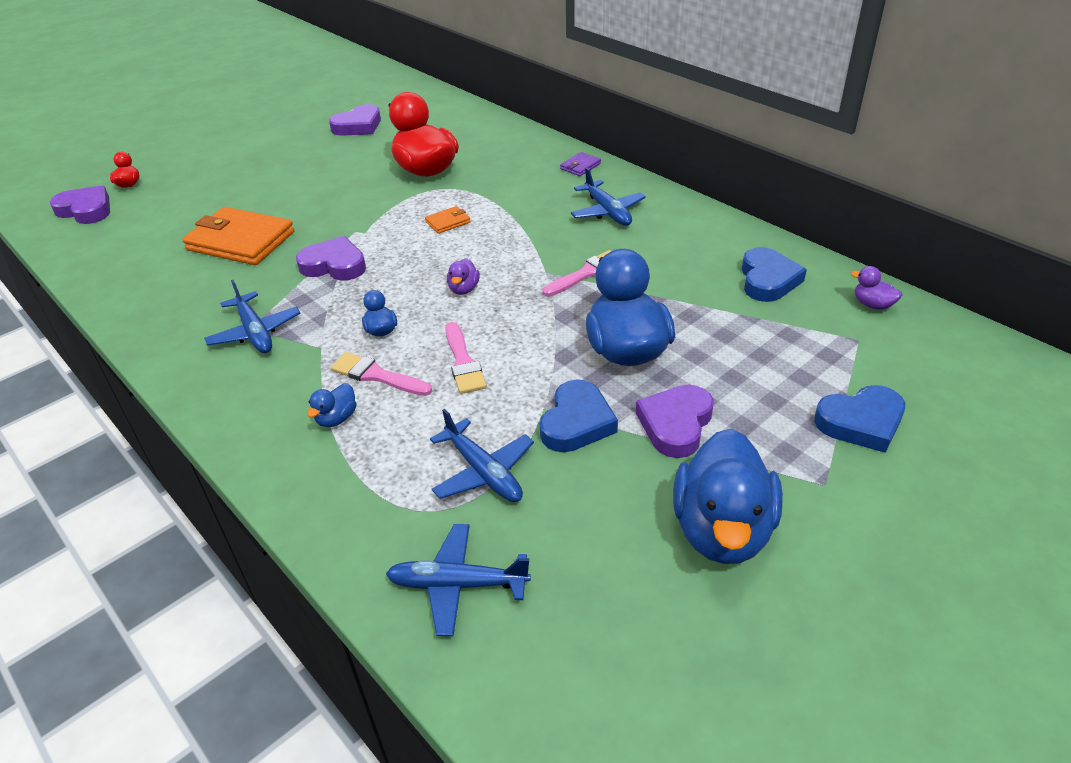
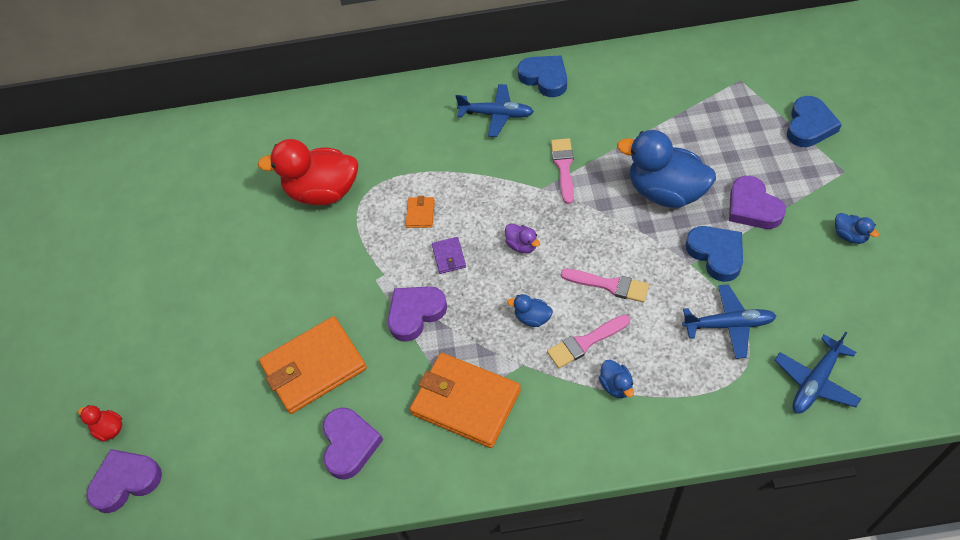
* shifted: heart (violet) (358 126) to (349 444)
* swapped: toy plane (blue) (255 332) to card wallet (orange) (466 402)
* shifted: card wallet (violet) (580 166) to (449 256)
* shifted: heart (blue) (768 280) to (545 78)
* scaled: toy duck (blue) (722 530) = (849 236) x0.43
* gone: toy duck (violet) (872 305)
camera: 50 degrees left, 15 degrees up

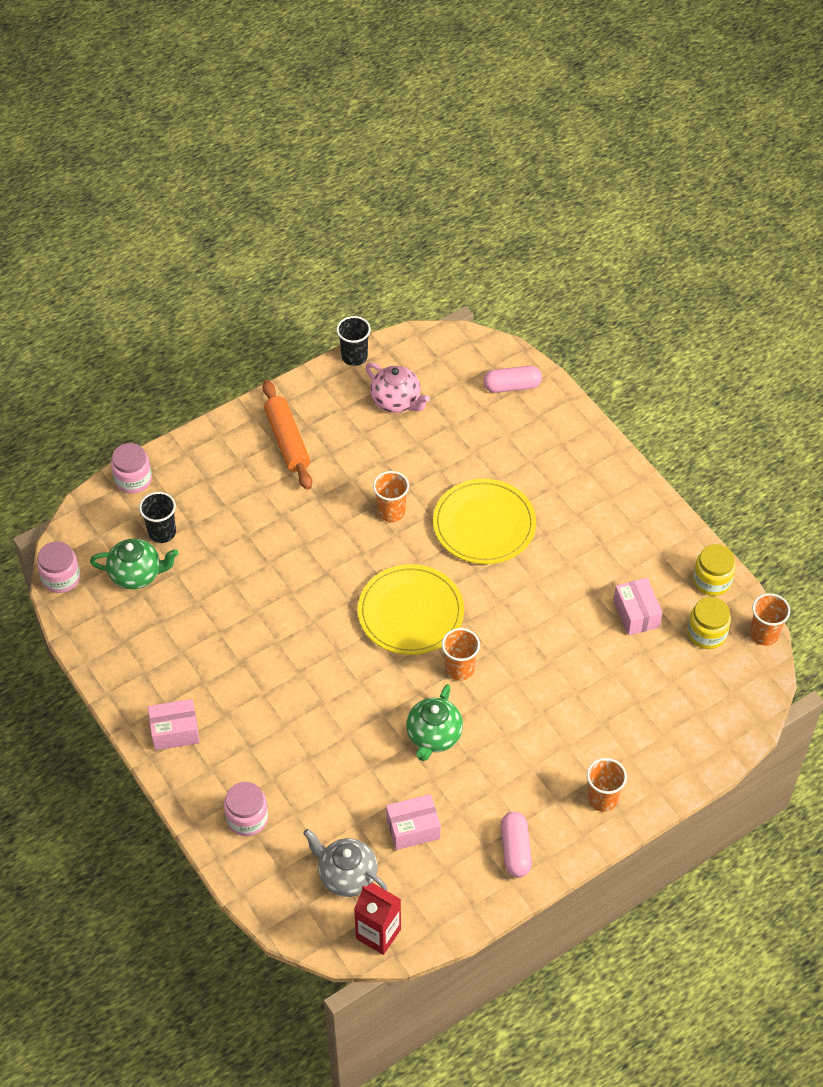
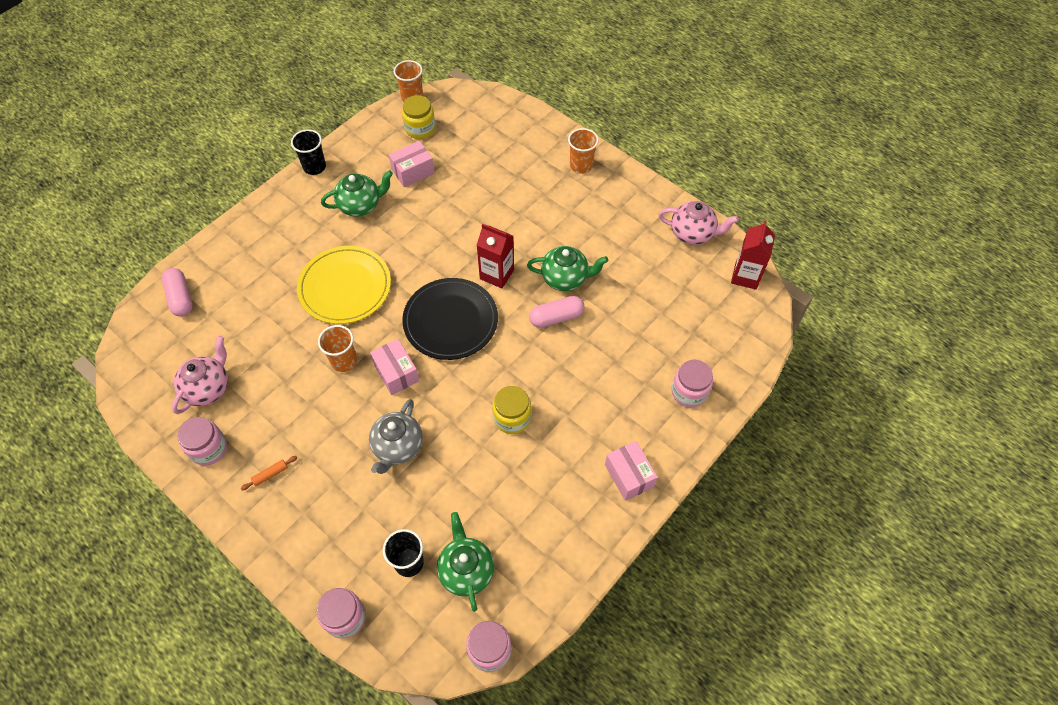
* new: jam jar (rose-pink) (208 448)
* scaled: dough roller (orange) (287 441) = (270 474) x0.41
* shifted: beaker (black) (354 357) to (314 167)
* new: tea pot (leaf-green) (361 205)
* shifted: tea pot (grey) (346 875) to (397 447)
* shifted: box (rose-pink) (413 828) to (396 373)
* repainted: dinner plate (bright yellow) (410 612) to dinner plate (black) (450 321)
* swapped: beaker (orange) (459 669) to milk carton (scarlet) (497 274)
* shifted: jam jar (bright yellow) (712 581) to (512 418)
* shifted: pill (rose-pink) (515 850) to (556 317)
* new: tea pot (rose-pink) (693 233)
camera: 105 degrees left, 5 degrees up

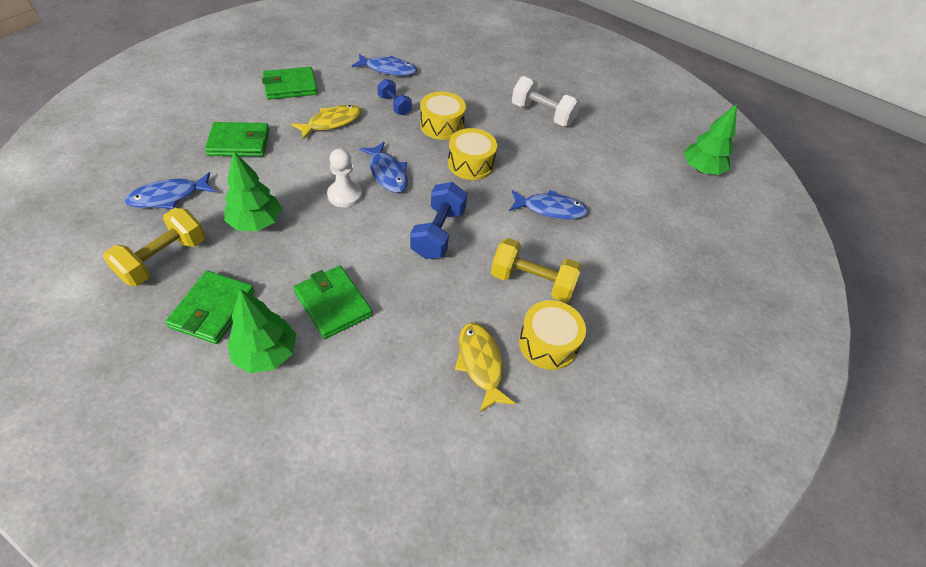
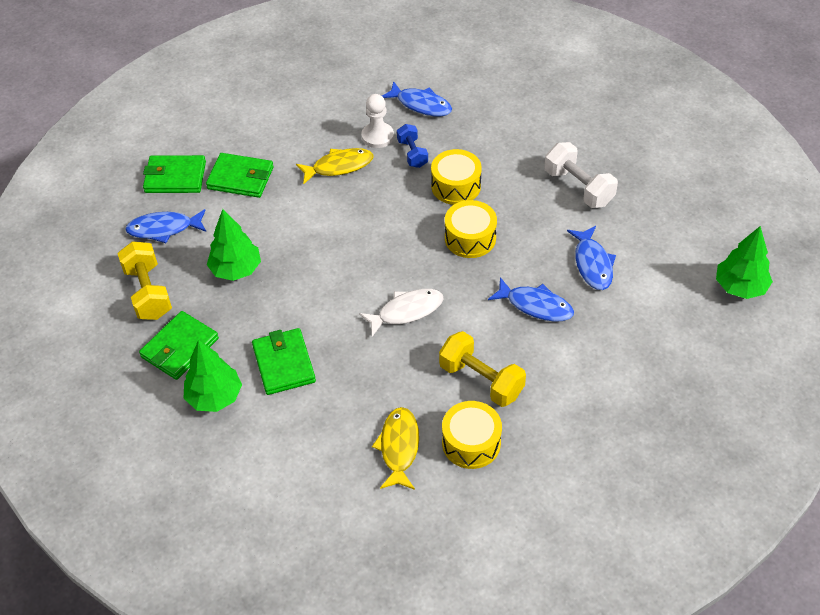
* rotated: hand weight (bright yellow) (164 259) = (148 292) 75 degrees counterclockwise
* shifted: card wallet (leaf-green) (290 86) to (175 177)
* swapped: hand weight (blue) (438 233) to fish (white) (406 311)
* shifted: game pawn (white) (345 195) to (377 136)
* shifted: fish (blue) (387 173) to (592 264)
camera: 25 degrees right, 0 degrees up

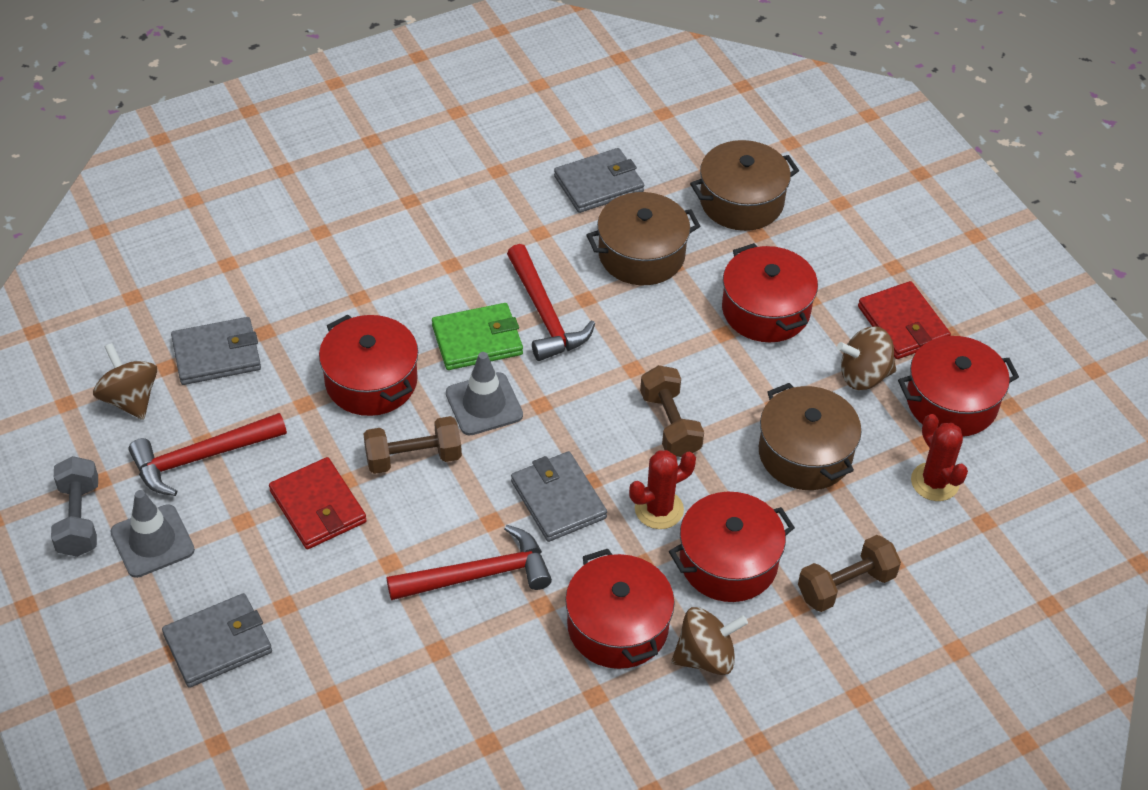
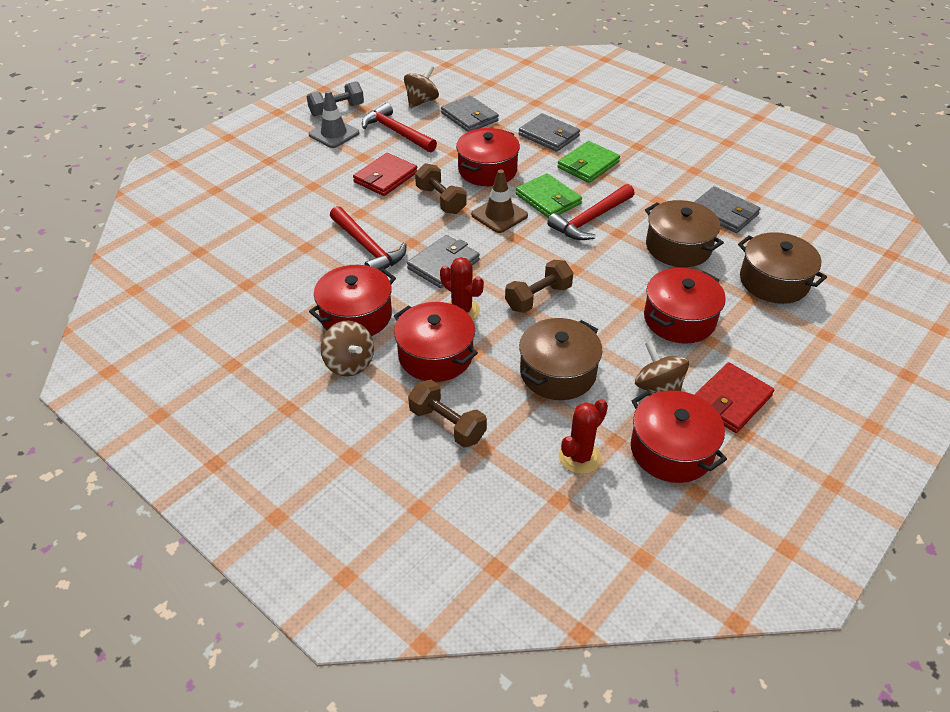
* repainted: safety cone (grey) (484 404) to safety cone (brown) (499 215)
* shifted: card wallet (grey) (218 643) to (549 135)
* new: card wallet (leaf-green) (588 165)
camera: 70 degrees right, 5 degrees down

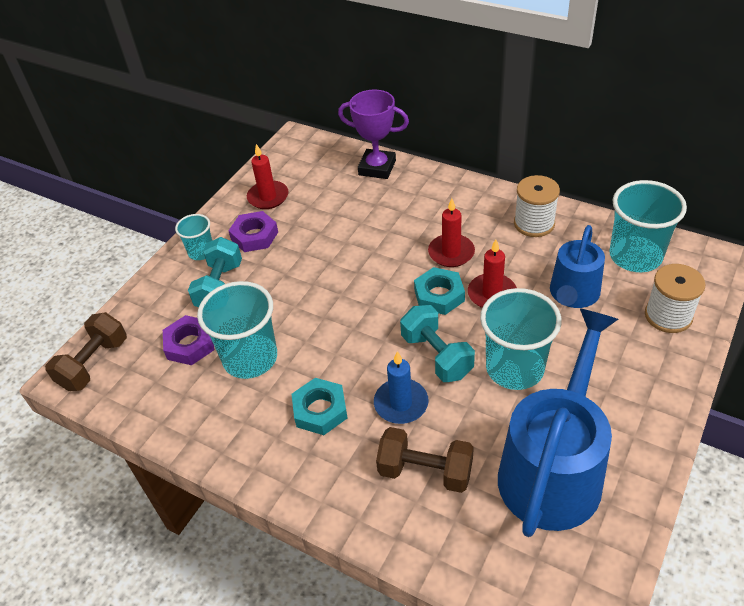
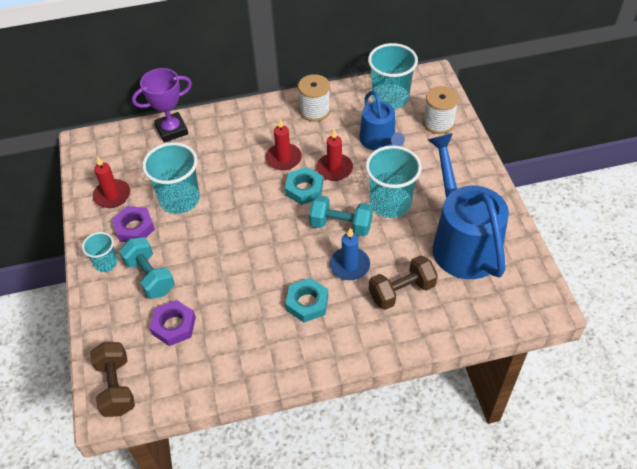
* shifted: beaker (turquoise) (250 358) to (180 199)
camera: 45 degrees left, 5 degrees up

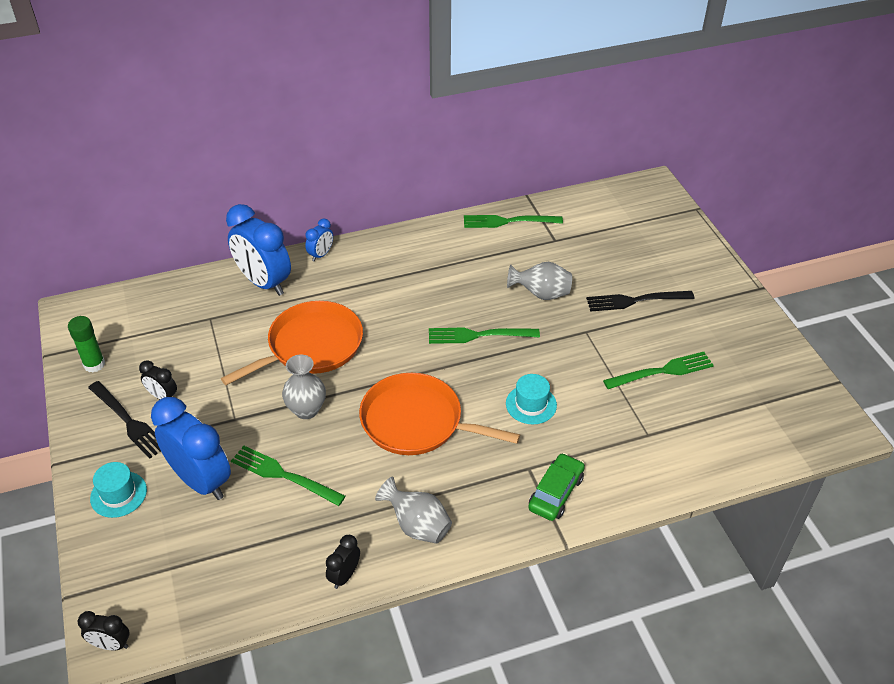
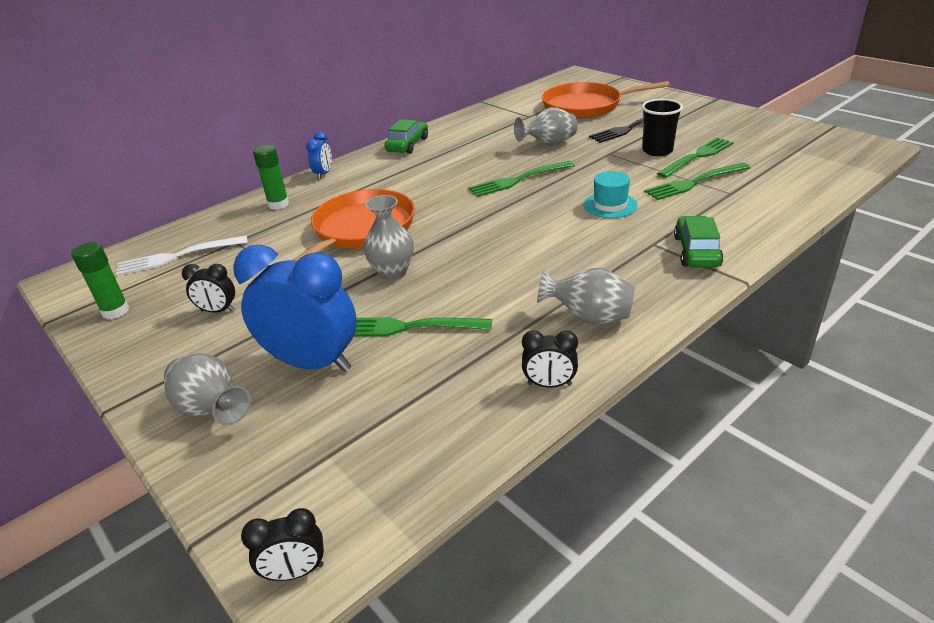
* new: fork (white) (178 256)
* swapped: top hat (turquoise) (118 494) to tall vase (grey) (211 409)
* swapped: bedside clock (blue) (264 283) to glue stick (leaf-green) (278 204)
* new: toy car (leaf-green) (408 145)
* rotated: bedside clock (black) (344 575) = (549 384) 90 degrees counterclockwise
* shifted: frying pan (orange) (417 422) to (586 106)
* new: beaker (black) (657 151)
* shifted: fork (leaf-green) (508 221) to (695 182)
* gone: fork (black) (128 421)
camera: 20 degrees left, 10 degrees down

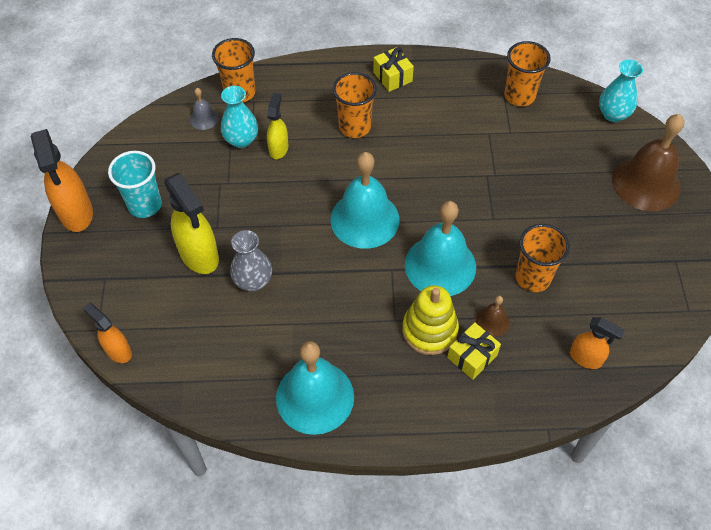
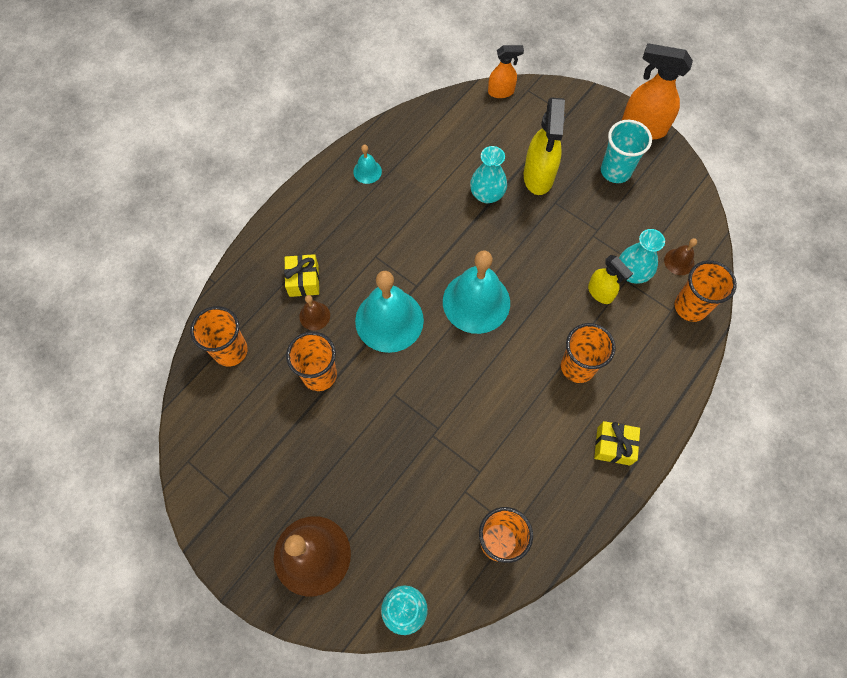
* swapped: sprayer (orange) (586 358) to beaker (orange) (230 351)
* scaled: hand bell (turquoise) (315 397) = (367 171) x0.45
* repainted: tall vase (grey) (253 281) to tall vase (turquoise) (487 194)
* rotated: sprayer (bright yellow) (199 255) = (538 177) 90 degrees counterclockwise
* repainted: hand bell (grey) (204 118) to hand bell (brown) (679 261)
* gone: stacking rings (bright yellow) (429 330)
camera: 130 degrees right, 10 degrees up

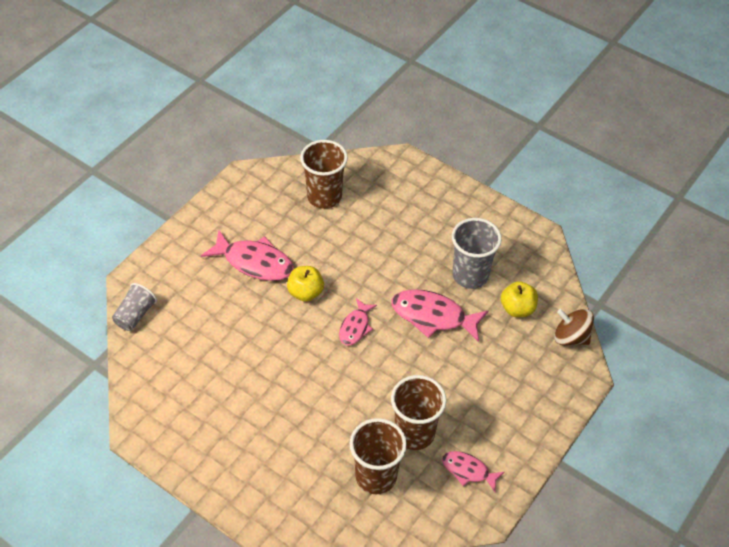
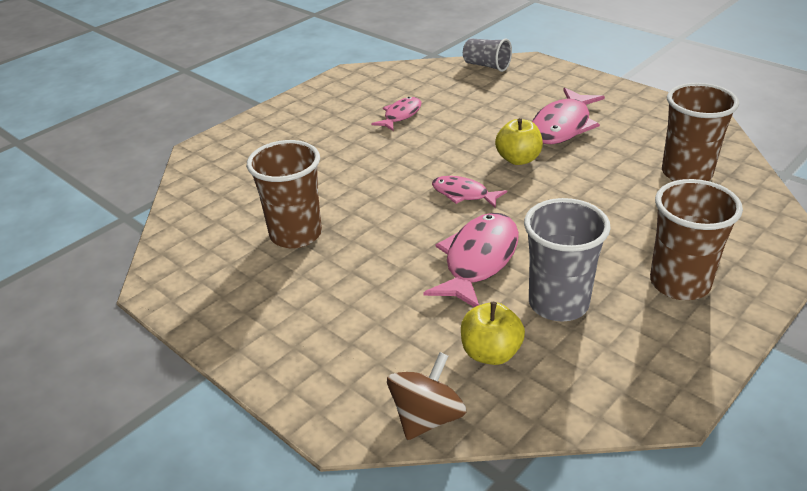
* shifted: fish (rose-pink) (468 470) to (401 115)
* shifted: beaker (brown) (376 476) to (679 283)
camera: 100 degrees right, 15 degrees down

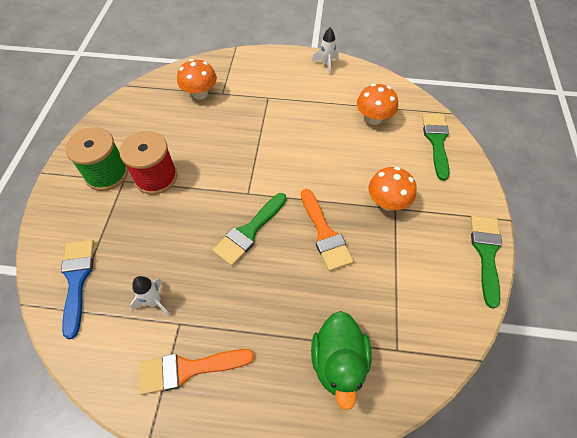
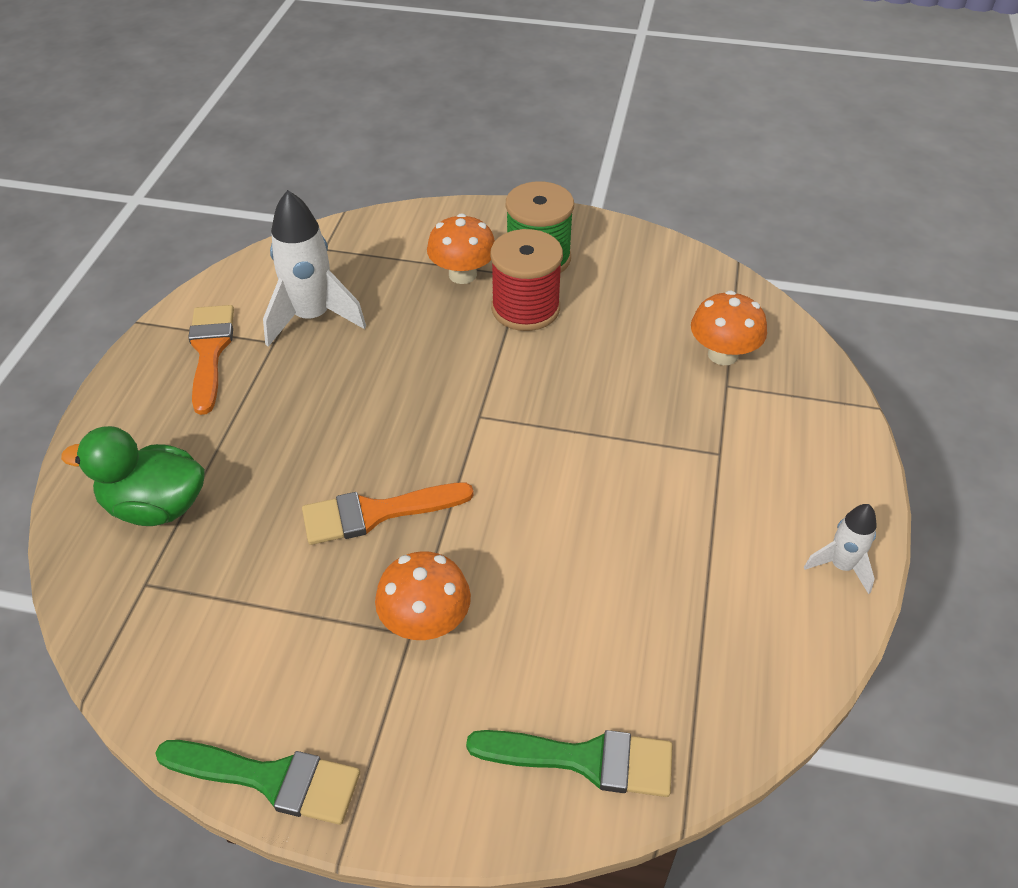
* scaled: toy rocket (white) (154 302) = (312 318) x1.85
* shifted: mushroom (orange) (373 118) to (462 274)
* gone: paint brush (blue) (77 280)
* gone: paint brush (leaf-green) (249 231)
camera: 95 degrees right, 10 degrees down

